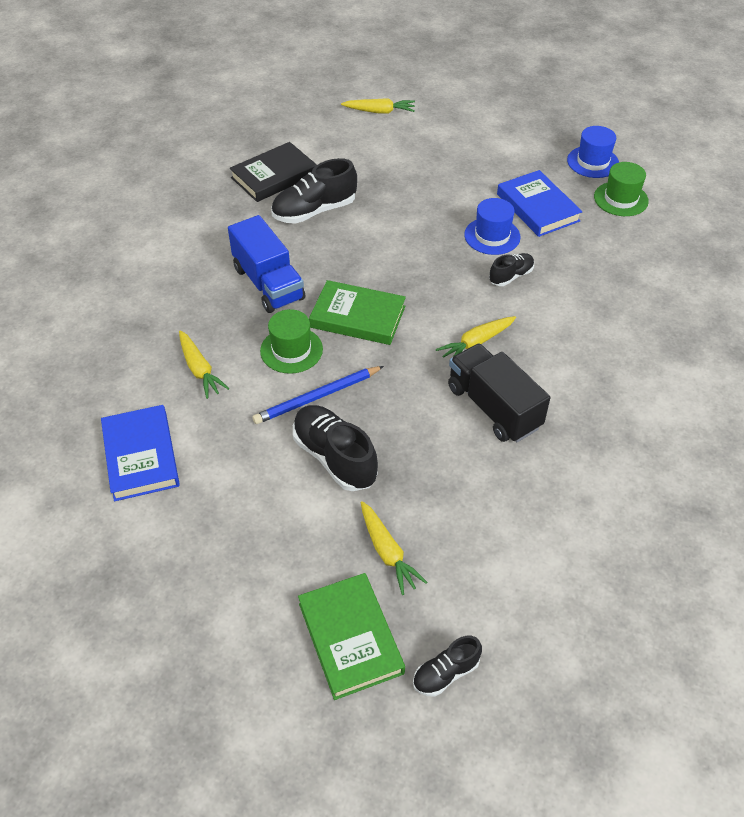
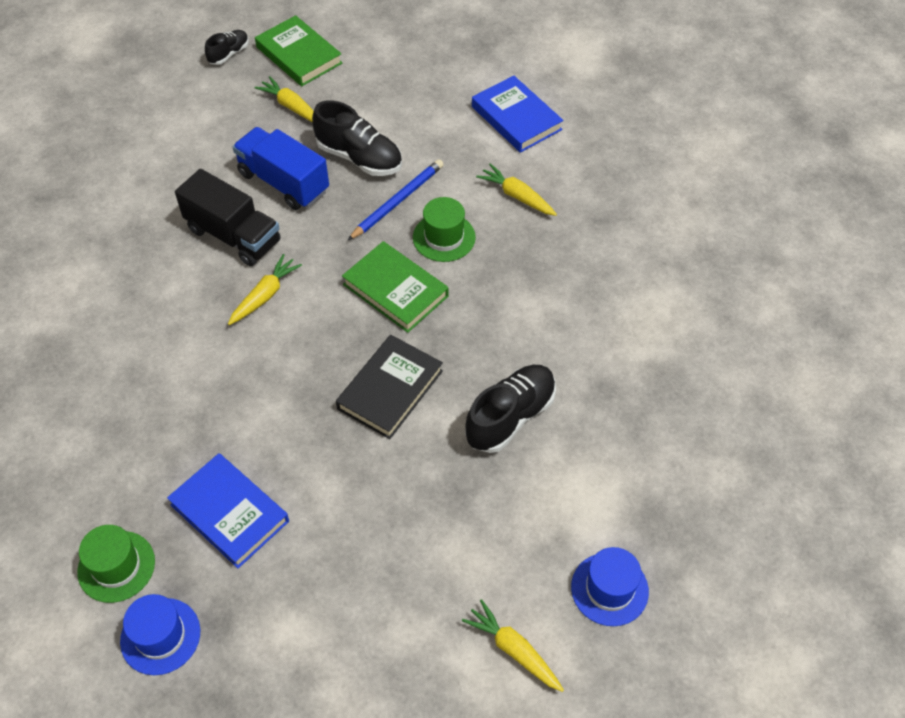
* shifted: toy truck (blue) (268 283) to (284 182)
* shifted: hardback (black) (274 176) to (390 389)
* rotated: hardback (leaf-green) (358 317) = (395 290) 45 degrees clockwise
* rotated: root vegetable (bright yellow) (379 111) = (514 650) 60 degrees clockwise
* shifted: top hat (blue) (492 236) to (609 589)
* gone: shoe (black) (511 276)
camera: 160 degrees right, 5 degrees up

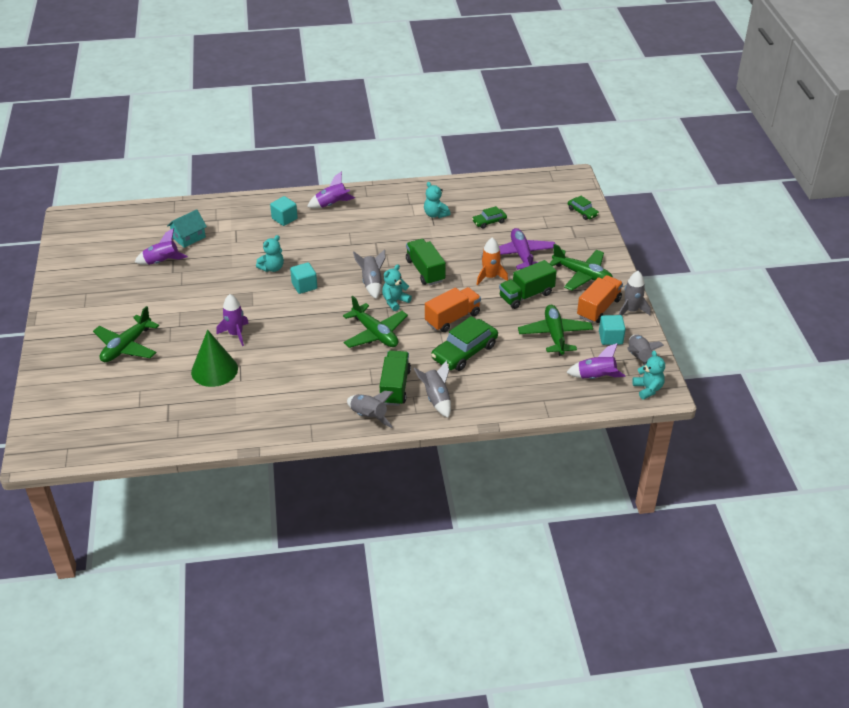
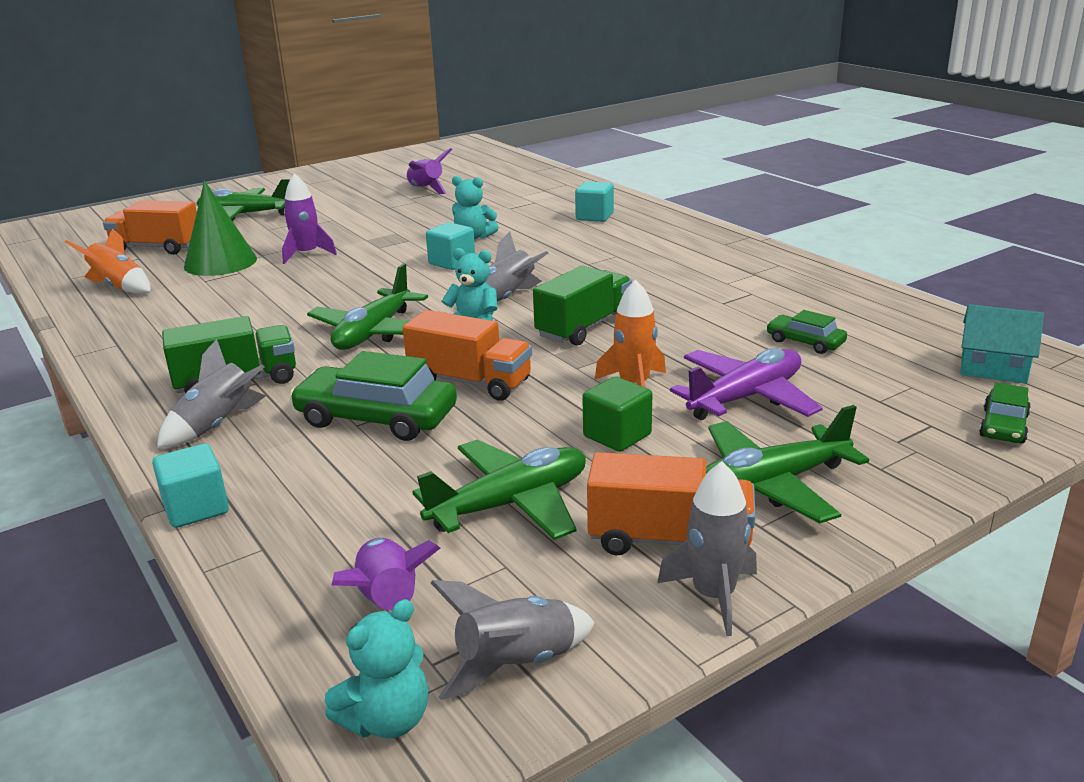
* new: toy rocket (orange) (119 287)
* new: toy truck (orange) (156 247)
* shifted: solid cube (turquoise) (610 338) to (196 508)
* swapped: toy truck (leaf-green) (526 295) to solid cube (leaf-green) (617 435)
* rotated: toy plane (leaf-green) (582 275) = (771 484) 60 degrees clockwise
* shifted: house (turquoise) (188 237) to (993 368)
* gone: toy rocket (violet) (332 204)
* gone: toy rocket (grey) (369 416)
* gone: teddy bear (turquoise) (435 214)
camera: 65 degrees right, 15 degrees down

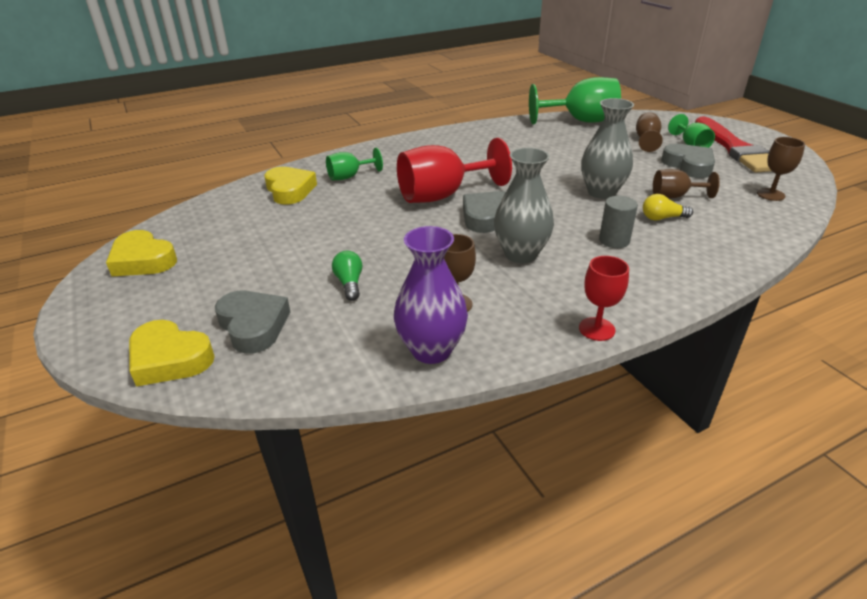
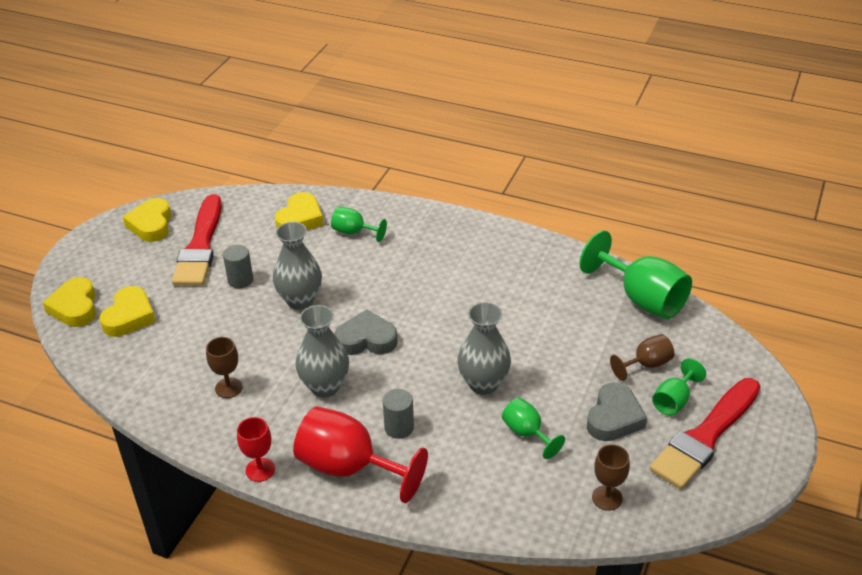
* repainted: heart (grey) (253 326) to heart (bright yellow) (129 316)
* new: paint brush (scarlet) (200 246)
* new: cylinder (grey) (240 280)
* new: tall vase (grey) (300 300)
* shifted: chalice (scarlet) (442 195) to (349 468)
* repainted: chalice (brown) (675 196) to chalice (leaf-green) (527 433)
* gone: bulb (leaf-green) (349 283)
* gone: tall vase (violet) (431 350)
* gone: bulb (bright yellow) (662 218)
camera: 50 degrees right, 5 degrees up

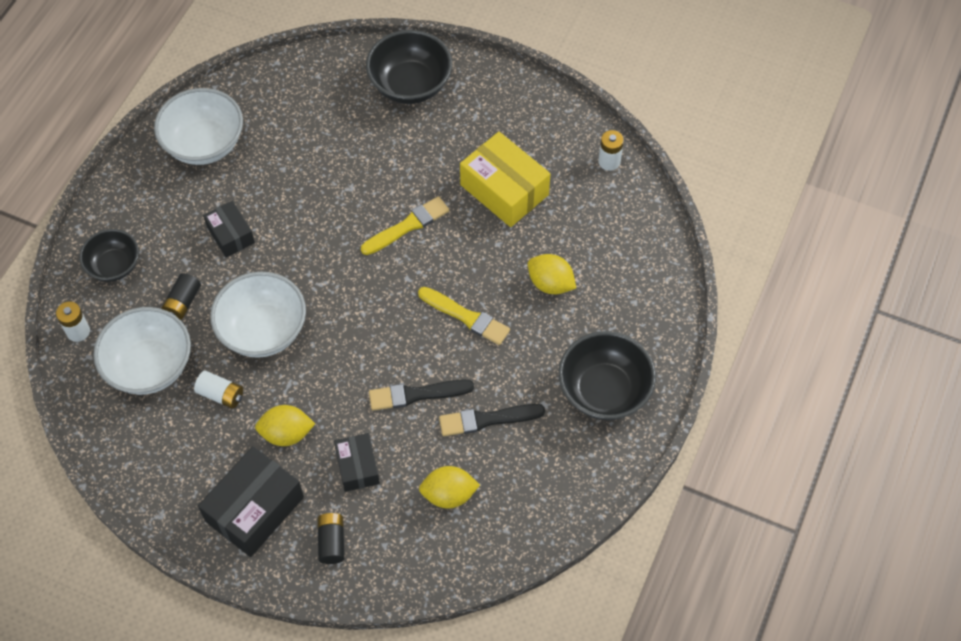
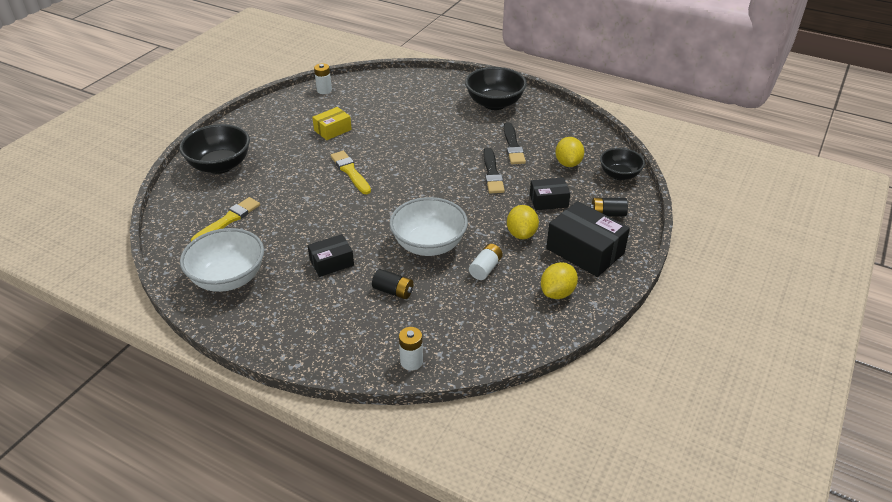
* shifted: paint brush (bright yellow) (466 317) to (228 220)
* scaled: box (bright yellow) (504 190) = (333 130) x0.58
* shifted: toy lemon (bright yellow) (550 284) to (557 293)
* shifted: deep dish (black) (114 266) to (619 175)
* gone: deep dish (white) (150 366)
camera: 85 degrees left, 20 degrees down

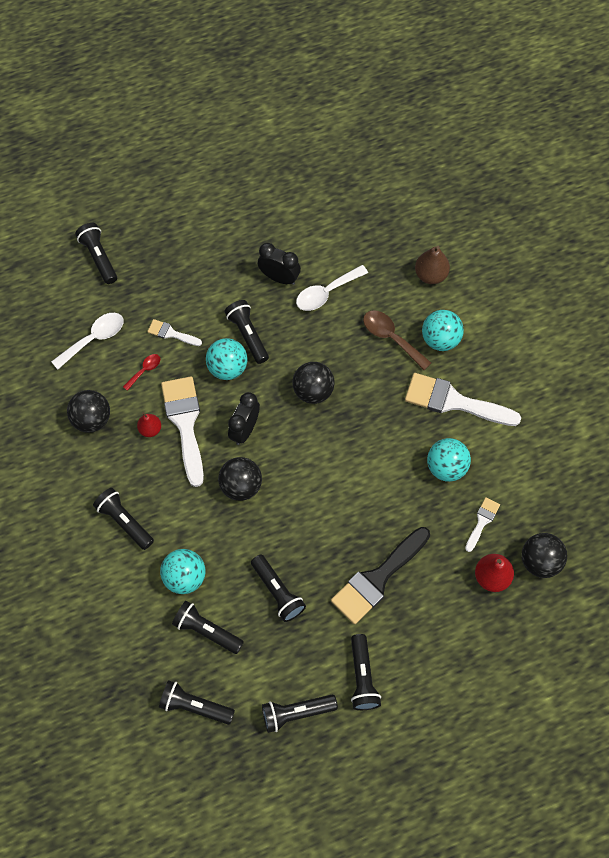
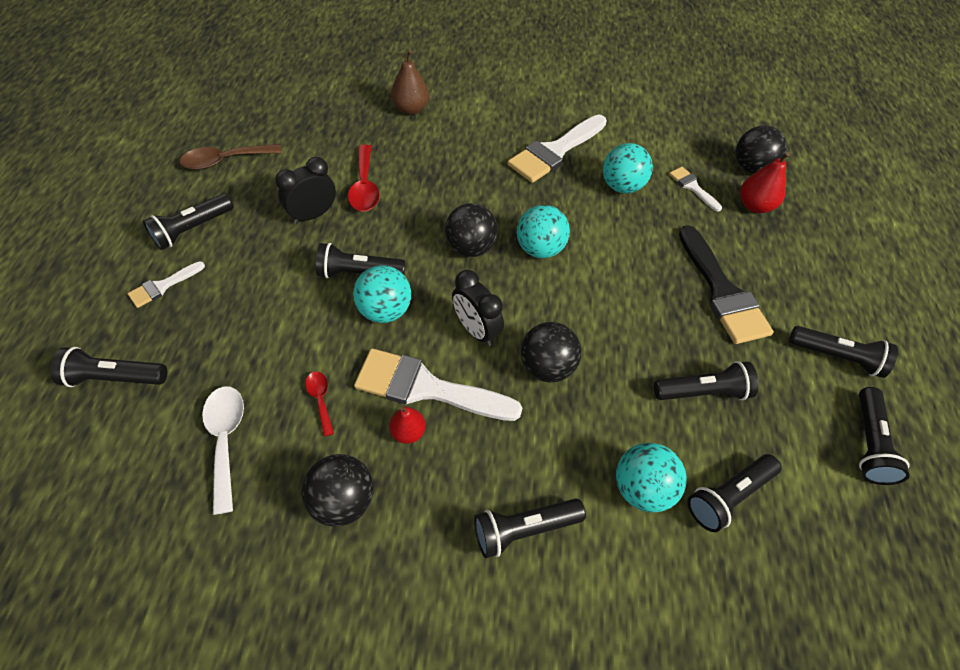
* shifted: paint brush (white) (171 333) to (163 286)
* shifted: pocket torch (black) (195 706) to (192 229)
* shifted: spoon (brown) (391 338) to (225 161)
* repainted: spoon (white) (326 293) to spoon (scarlet) (364 187)
* shifted: ball (turquoise) (440 339) to (539 249)
camera: 65 degrees left, 10 degrees down

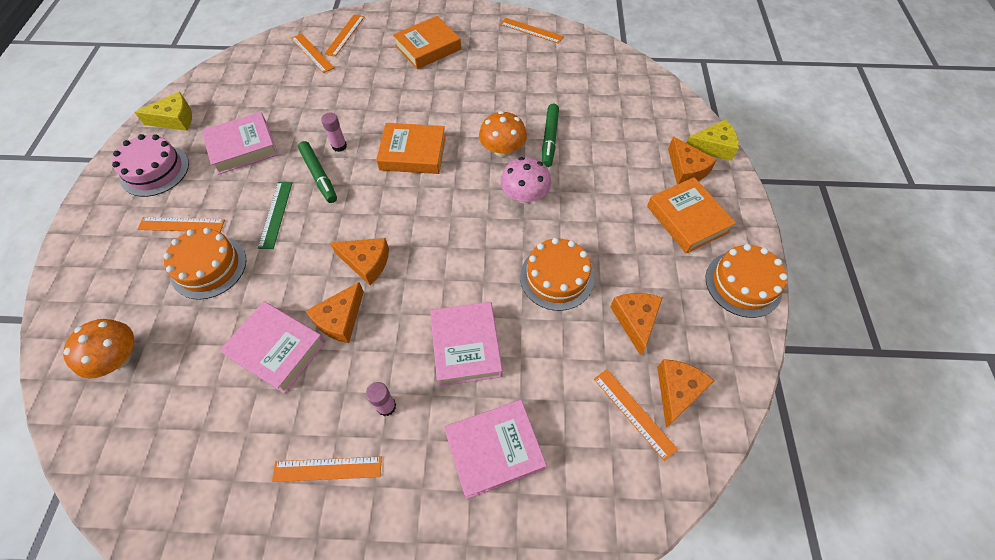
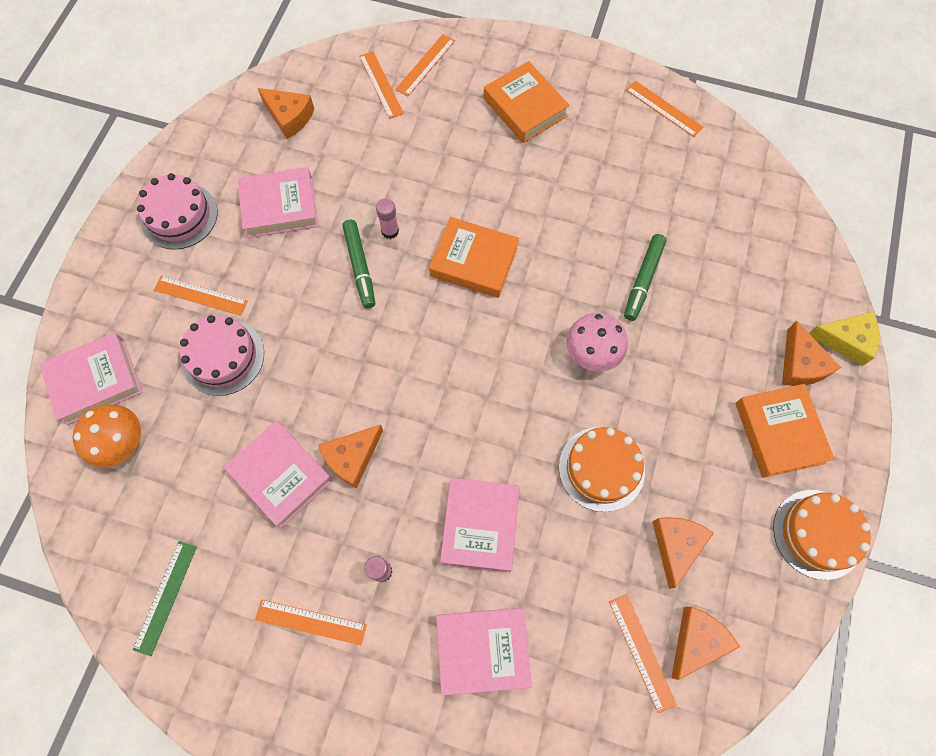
* new: hardback (rose-pink) (96 381)
* shifted: straightedge (leaf-green) (275 214) to (165 597)
* repainted: gateau (orange) (209 267) to gateau (rose-pink) (223 357)
* shifted: cheese (orange) (366 262) to (289 117)
* rotated: hardback (orange) (428 47) = (525 107) 75 degrees clockwise
* gone: cheese (bright yellow) (175 119)
* gone: mushroom (orange) (502 150)
camera: 15 degrees right, 10 degrees up

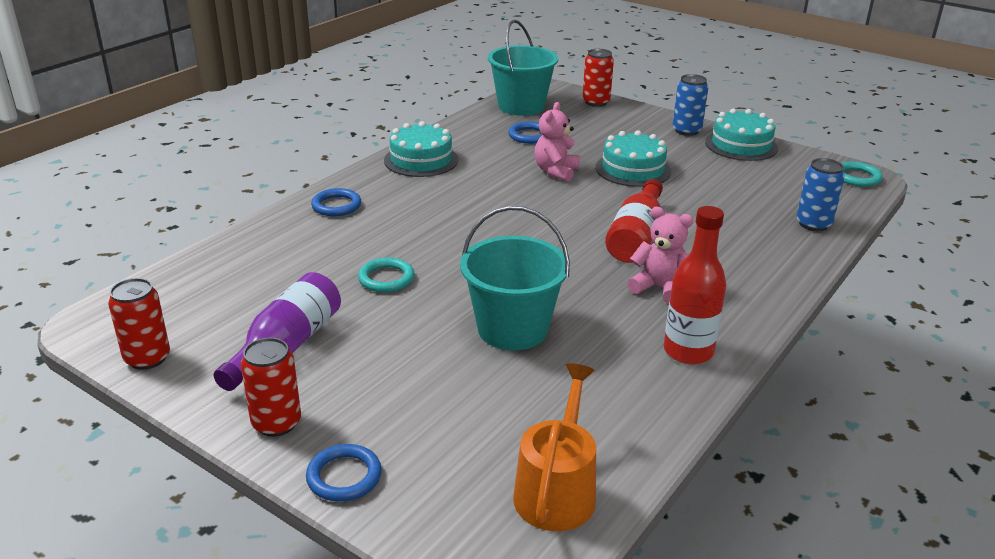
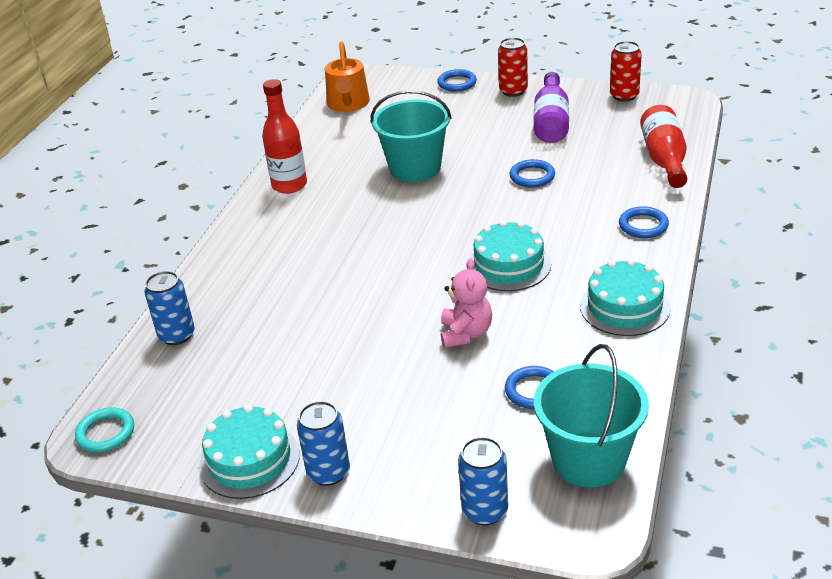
* repainted: can (scarlet) (596 102) to can (blue) (485 511)
* shifted: gateau (turquoise) (633 169) to (509 265)
* repainted: torus (turquoise) (386 278) to torus (blue) (532 176)
* shifted: drink bottle (scarlet) (636 237) to (664 159)
* gone: teddy bear (rose-pink) (659 288)
camera: 165 degrees right, 5 degrees up

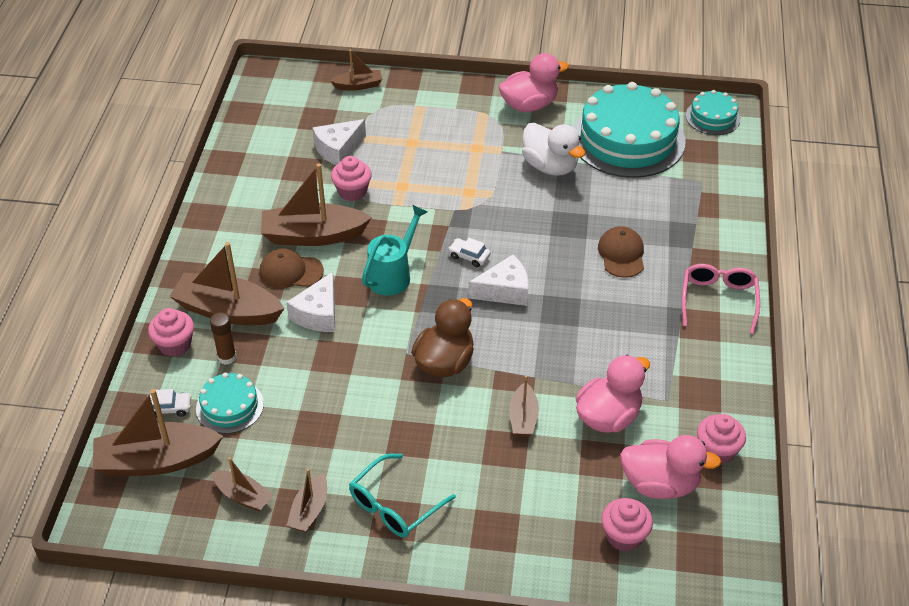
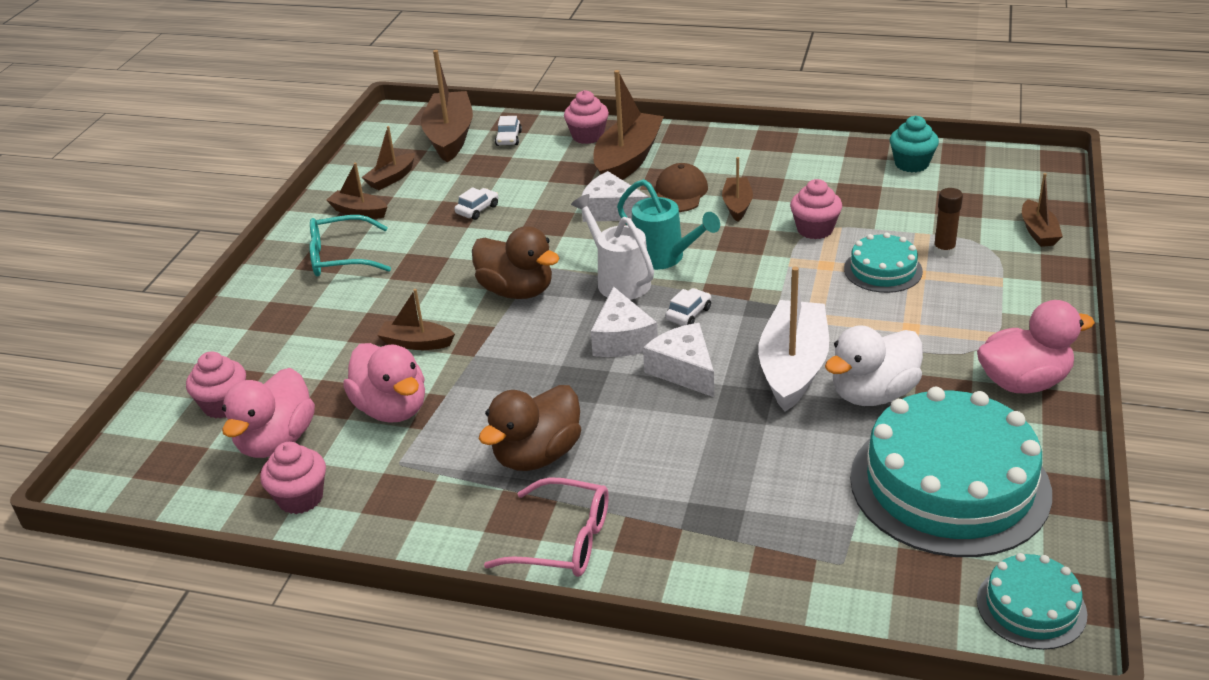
* rotated: spectacles (turquoise) (394 505) = (341 257) 60 degrees counterclockwise
* new: toy car (white) (477 209)
* new: toy duck (brown) (537 455)
* new: watering pot (white) (618 280)
* shifted: cheese (white) (338 149) to (684 370)
* scaled: boat (brown) (313 235) = (737 205) x0.53
* new: boat (white) (793 367)
* shifted: gateau (turquoise) (229 406) to (883 270)
* new: muffin (turquoise) (911 164)
* shifted: glue stick (brown) (227 357) to (944 251)
* rotated: toy duck (rose-pink) (529 105) = (1023 382) 90 degrees counterclockwise
* gone: peaked cap (brown) (621 254)
camera: 100 degrees right, 10 degrees down

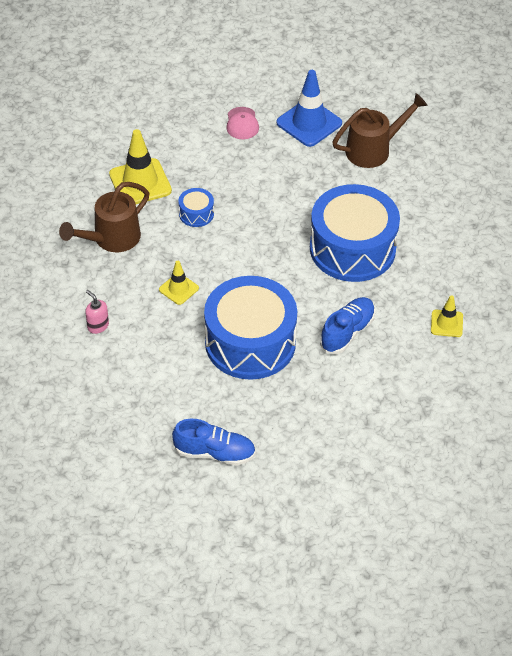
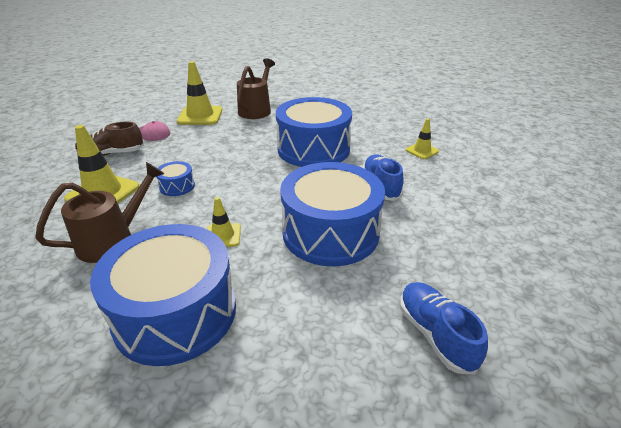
* rotated: watering pot (brown) (111 239) = (114 239) 135 degrees counterclockwise
* new: shoe (brown) (112 154)
* swapped: soap pump (rose-pink) (98 326) to snare drum (blue) (175 313)
* repainted: safety cone (blue) (309 123) to safety cone (bright yellow) (200 116)
* rotated: shoe (blue) (214 453) = (435 334) 75 degrees counterclockwise
camera: 45 degrees left, 15 degrees down

